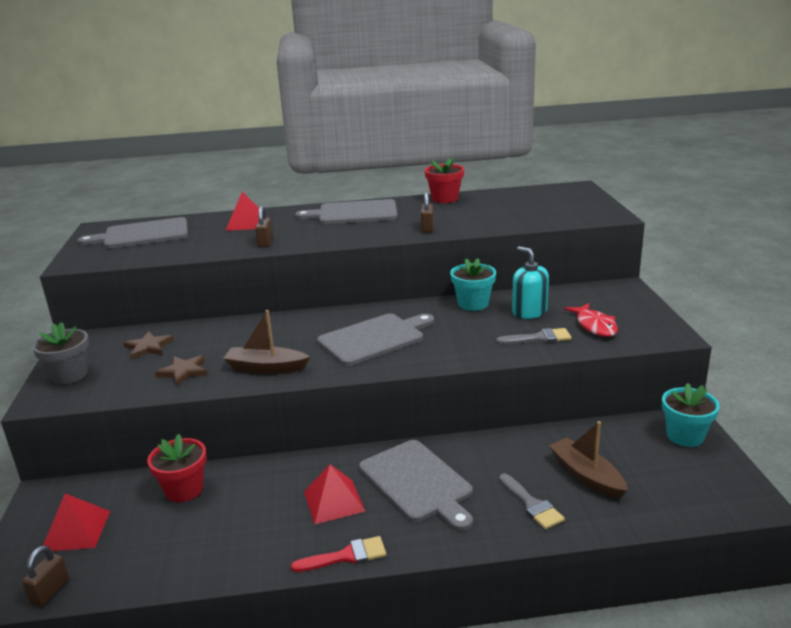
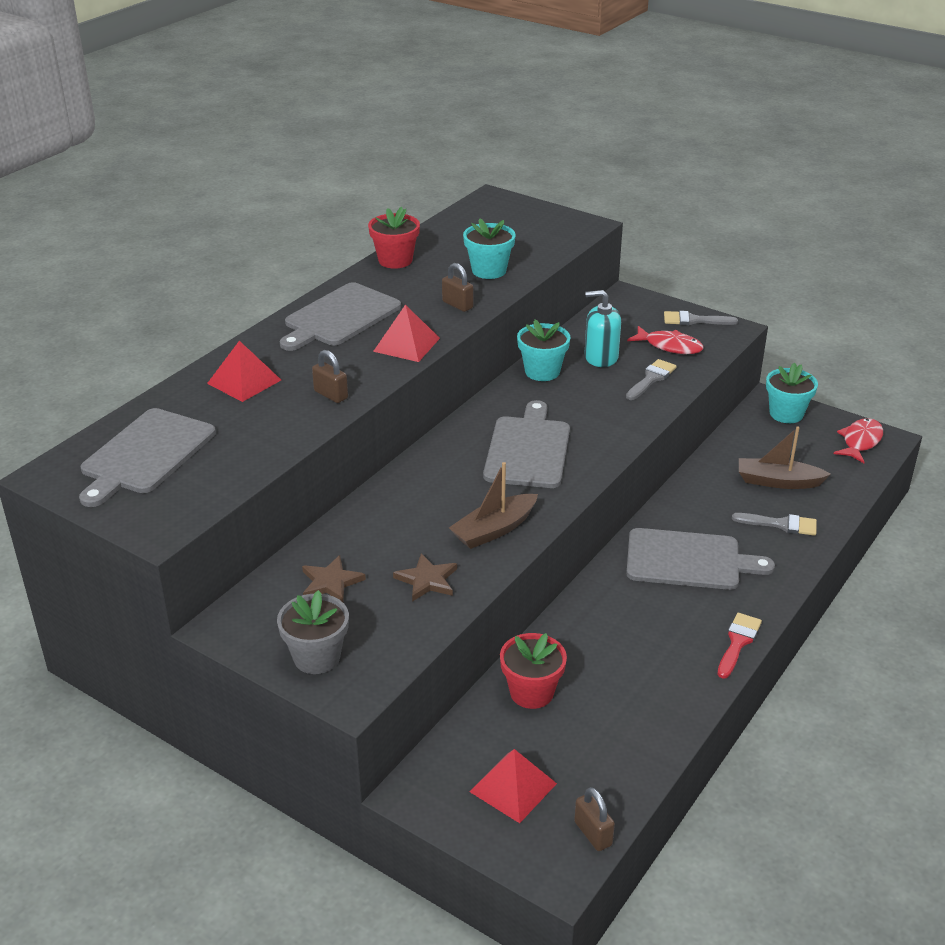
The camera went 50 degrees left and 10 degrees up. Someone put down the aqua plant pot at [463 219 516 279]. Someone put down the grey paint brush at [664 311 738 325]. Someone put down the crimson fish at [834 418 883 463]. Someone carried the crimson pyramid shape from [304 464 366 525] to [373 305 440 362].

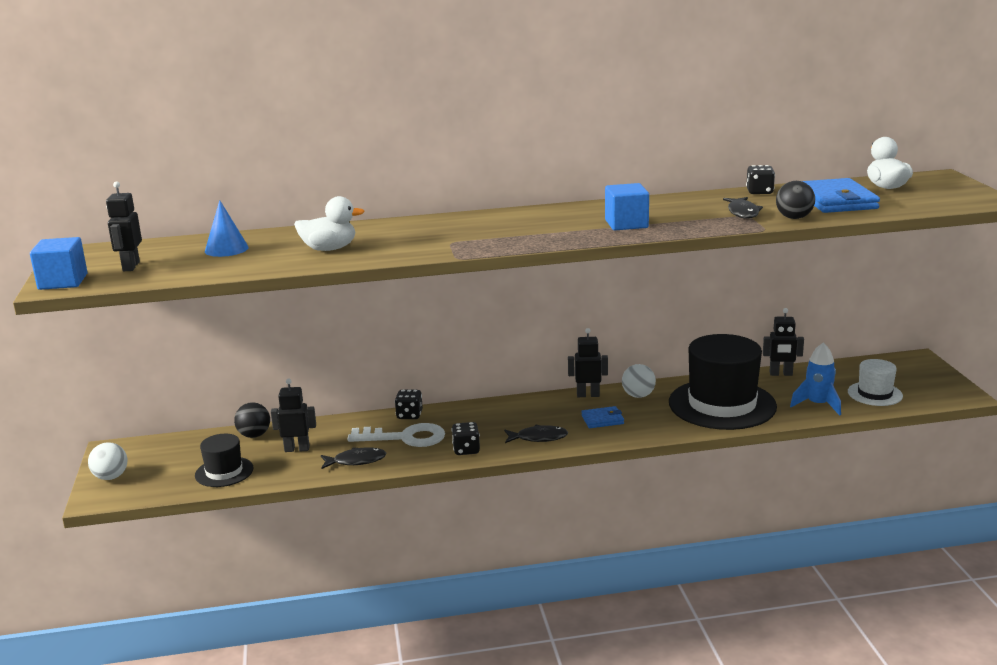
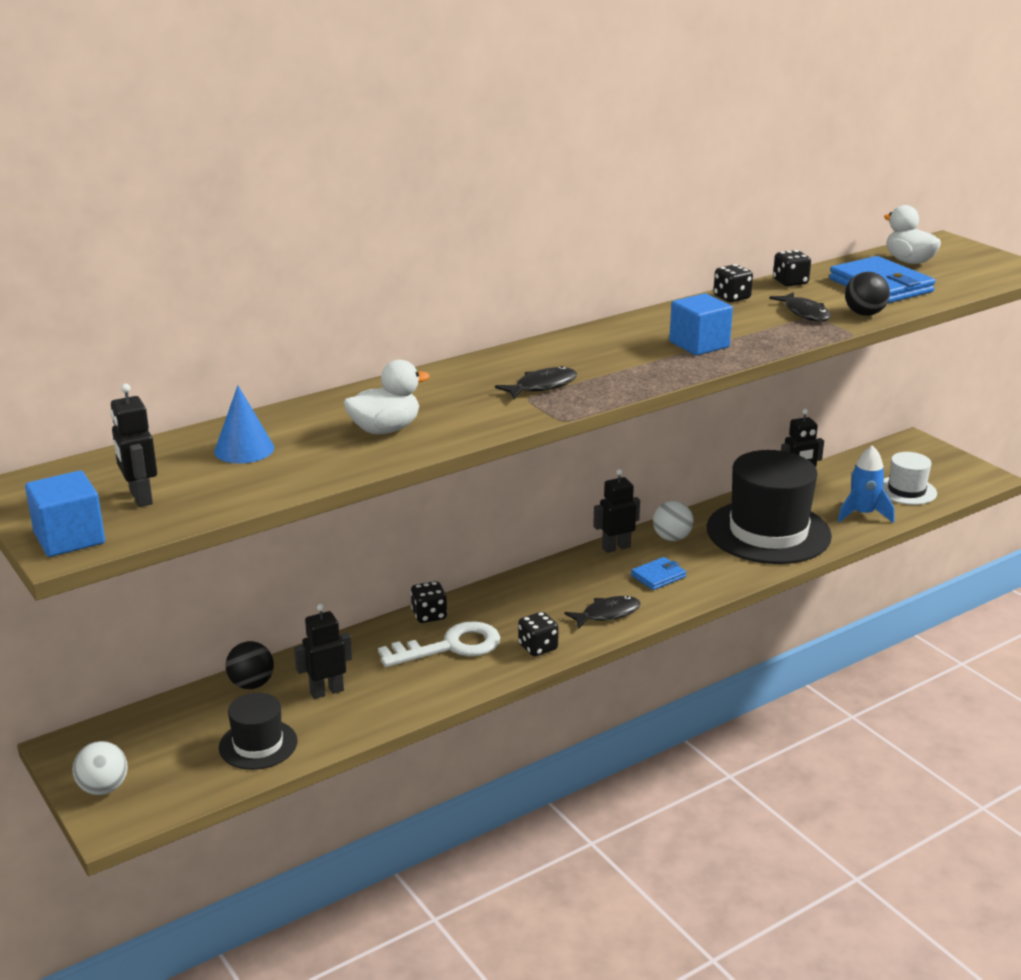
The camera went 25 degrees left and 5 degrees up. Someone put down the ebony die at [713 264 753 302]. Someone carried the ebony fish from [321 447 386 469] to [495 366 577 399].

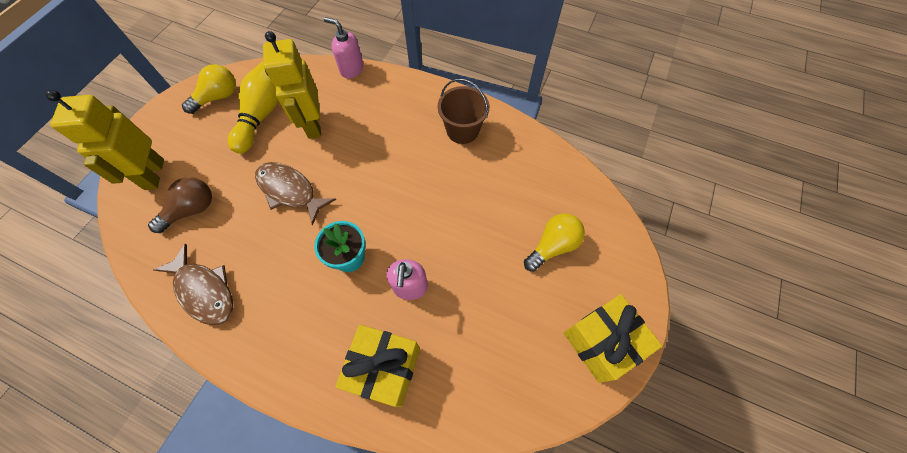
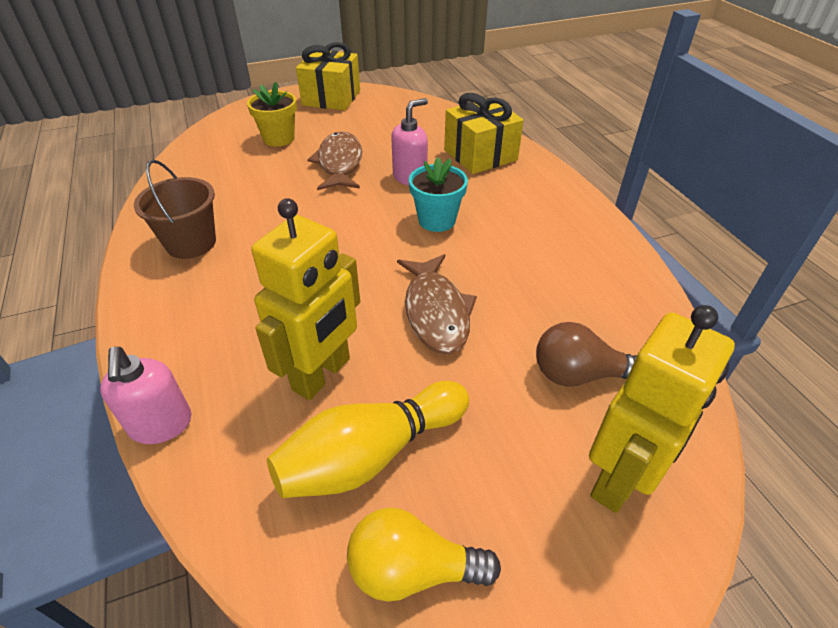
The camera went 135 degrees left and 20 degrees down. Someone carried the brown fish from [153 244 233 325] to [307 131 362 190]. Someone swapped the bright yellow bulb at [524 213 585 272] for the bright yellow plant pot at [247 82 297 147].

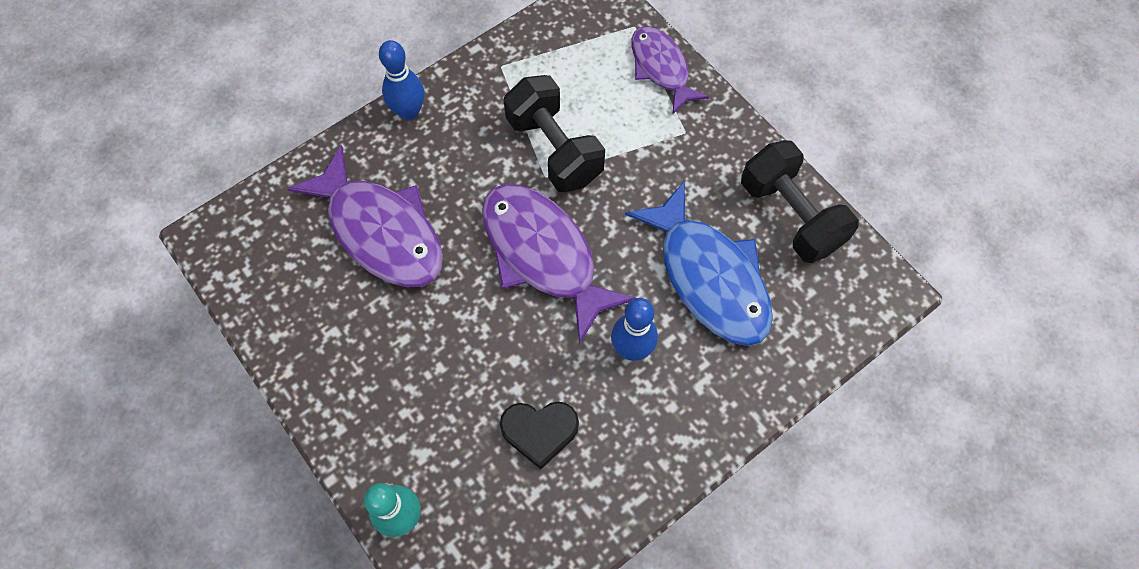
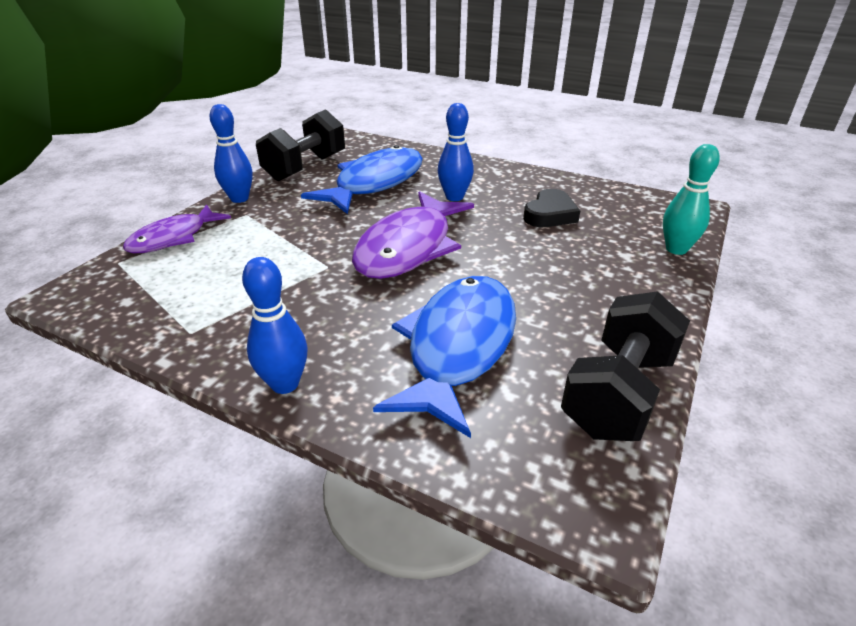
The camera went 115 degrees left and 30 degrees down. Someone put down the blue skittle at [209 104 253 203]. Someone carried the ebony hand weight from [504 75 605 193] to [561 291 690 441]. Someone repainted the purple fish at [287 145 443 287], which became the blue fish at [373 276 516 438]. Someone rotated the ebony heart shape at [500 402 579 469] by 60 degrees clockwise.

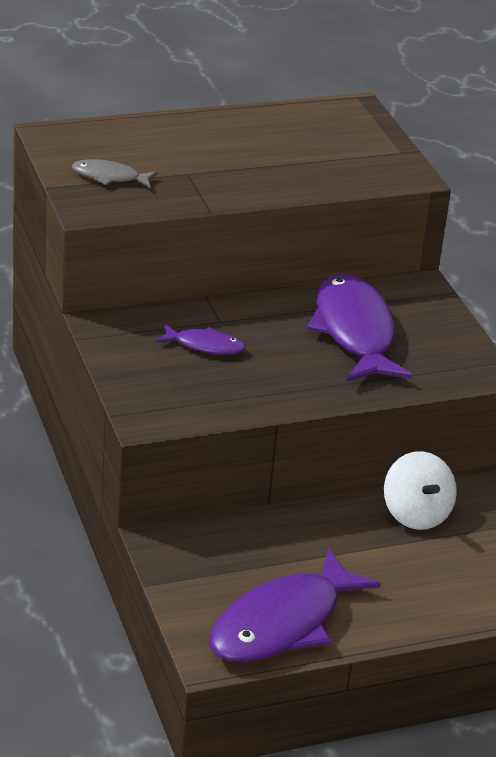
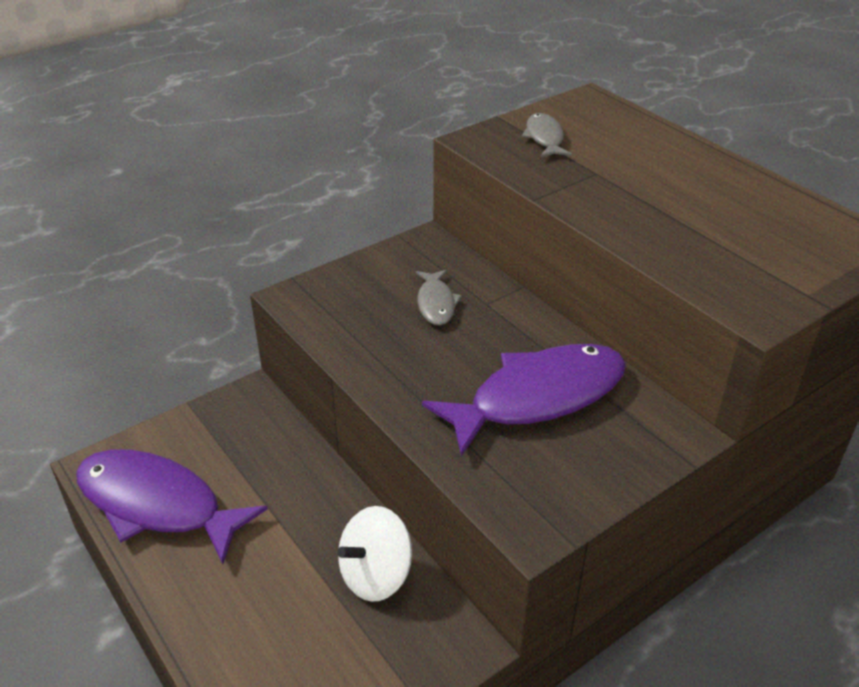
The camera went 75 degrees right and 5 degrees up. Someone repainted the purple fish at [156 324 245 355], which became the grey fish at [416 270 462 325].

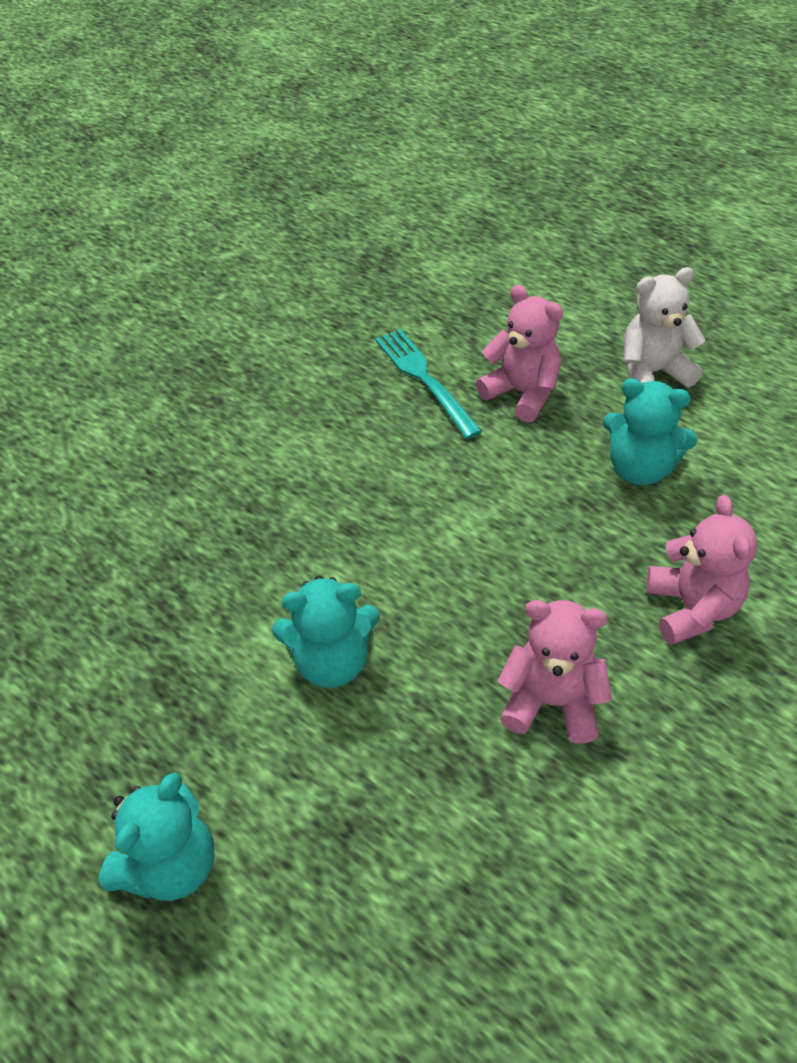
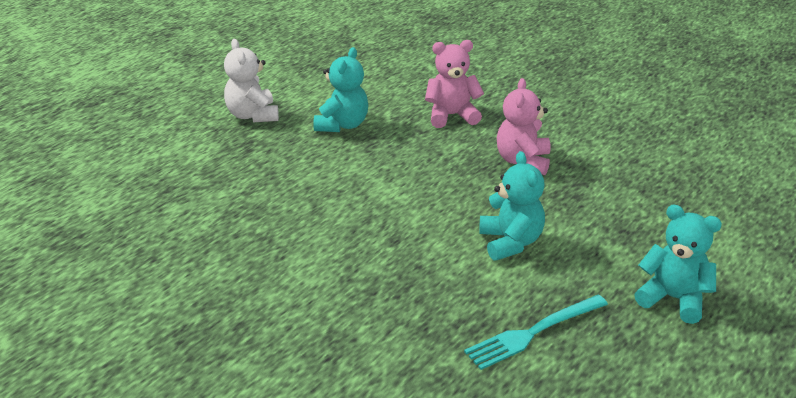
The camera went 95 degrees left and 15 degrees down. Someone took away the pink teddy at [476 285 563 423]. Someone carried the aqua dinner fork from [375 329 482 439] to [464 295 608 370].

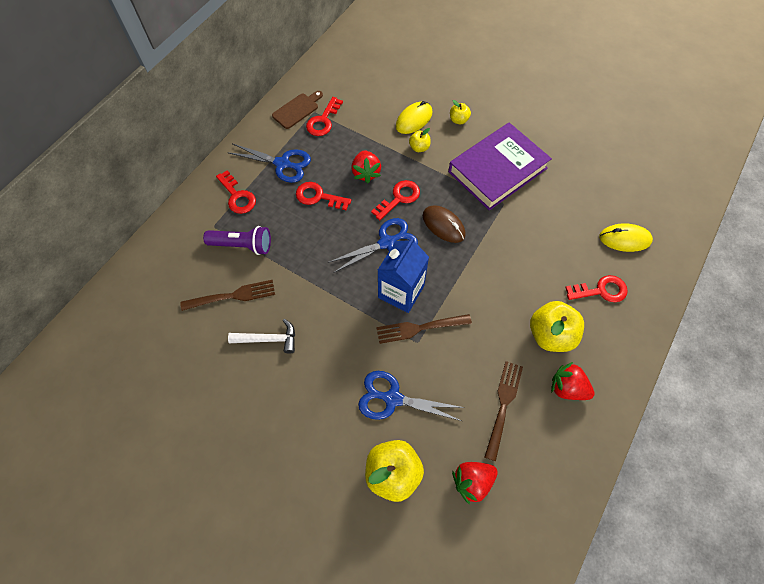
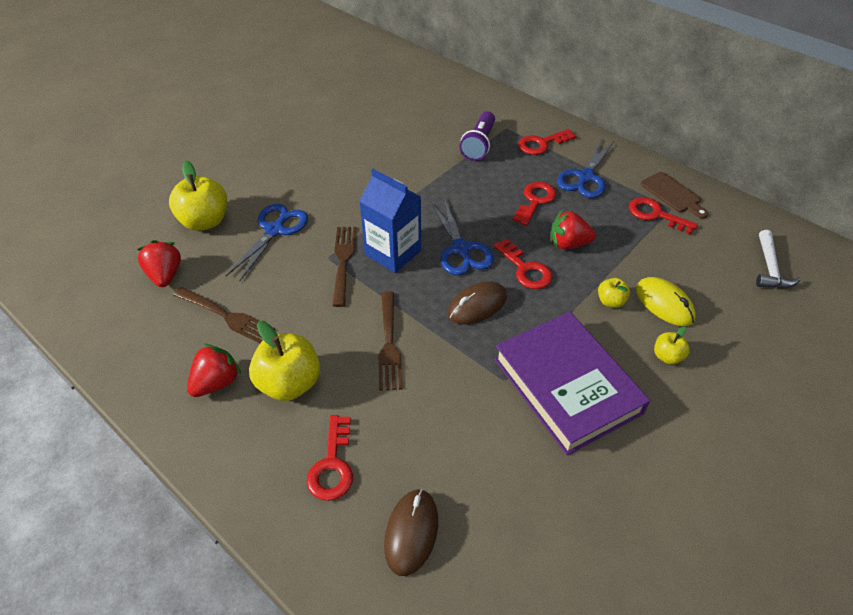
The camera went 100 degrees right and 15 degrees down. Someone carried the brown dinner fork from [180 280 275 311] to [378 291 402 391]. Someone carried the pure white claw hammer from [228 319 295 354] to [756 230 801 289]. Someone repainted the bright yellow mouse at [599 223 653 252], which became the brown mouse at [384 489 438 576].

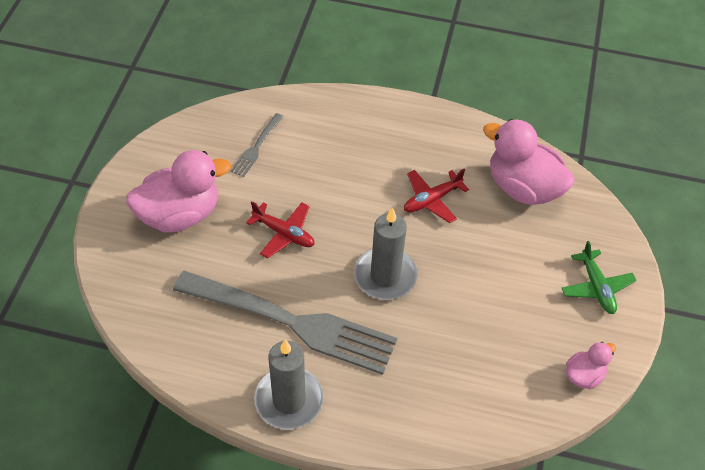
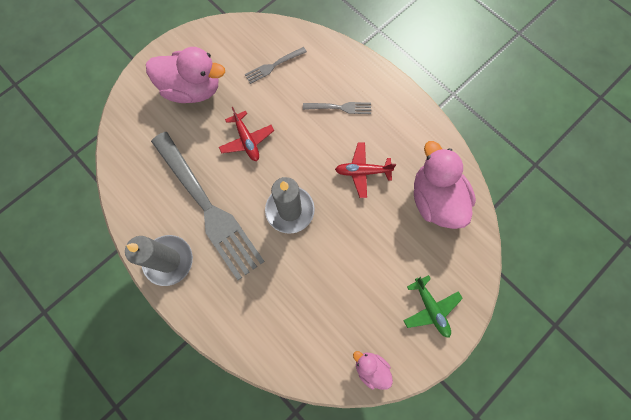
The camera went 35 degrees right and 20 degrees up. Someone put down the grey dinner fork at [303 102 371 114]. Someone rotated the leaf-green toy plane at [562 241 637 314] by 45 degrees counterclockwise. Someone rotated the pink duck at [566 342 616 389] by 135 degrees counterclockwise.

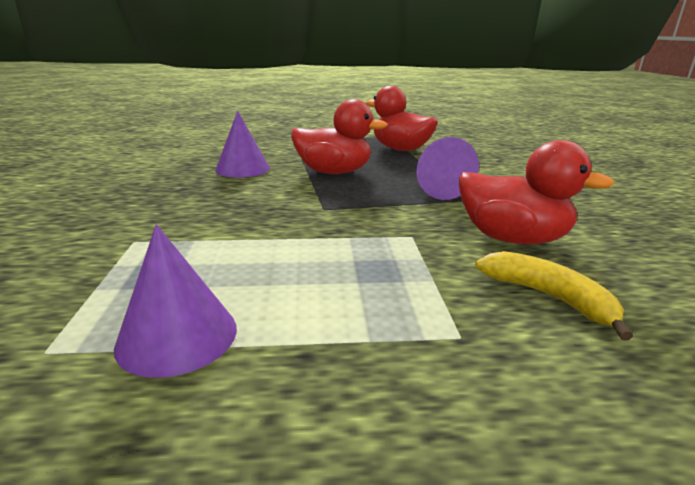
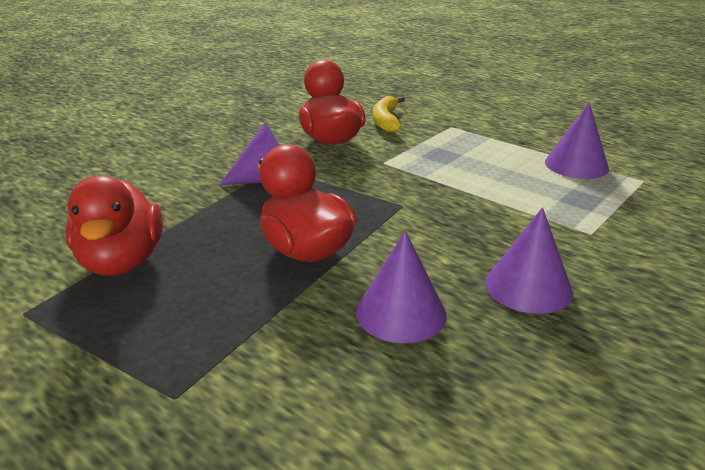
The camera went 135 degrees left and 5 degrees up. Someone put down the purple solid cone at [485 208 573 314].

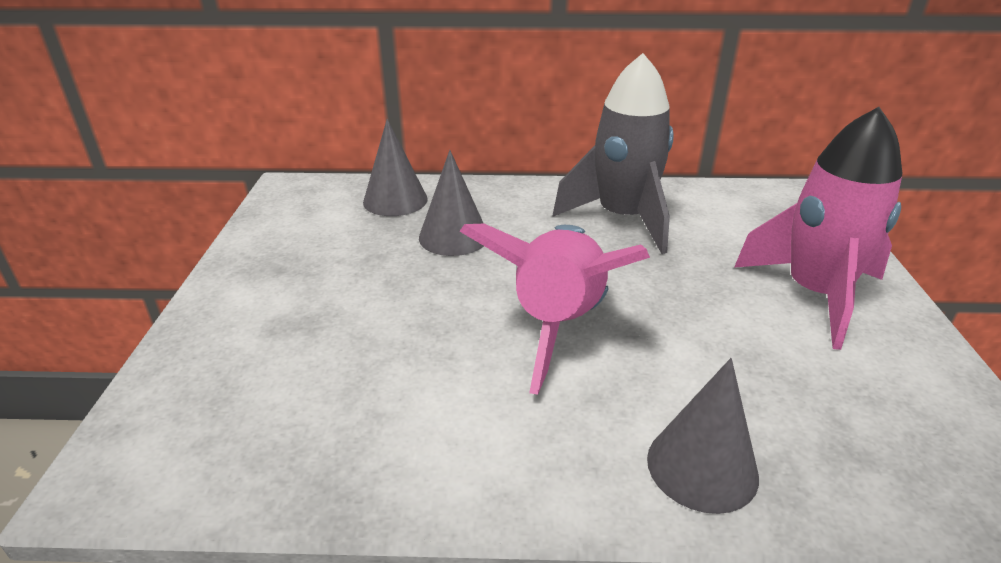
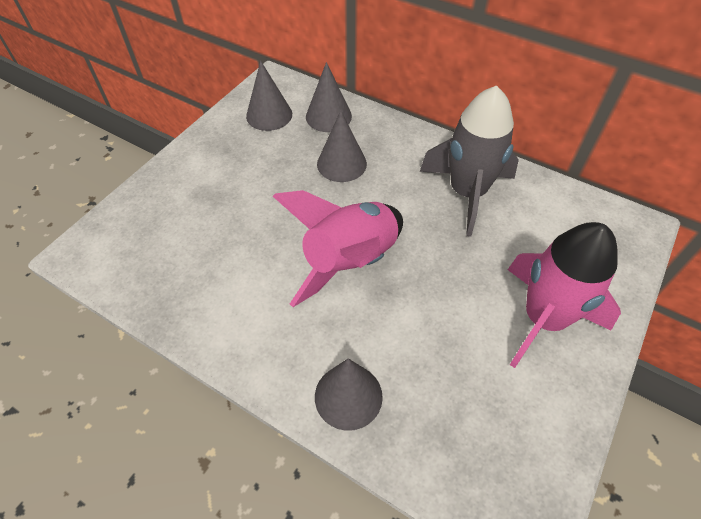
The camera went 30 degrees right and 20 degrees up. Someone put down the grey solid cone at [246 61 292 131].

